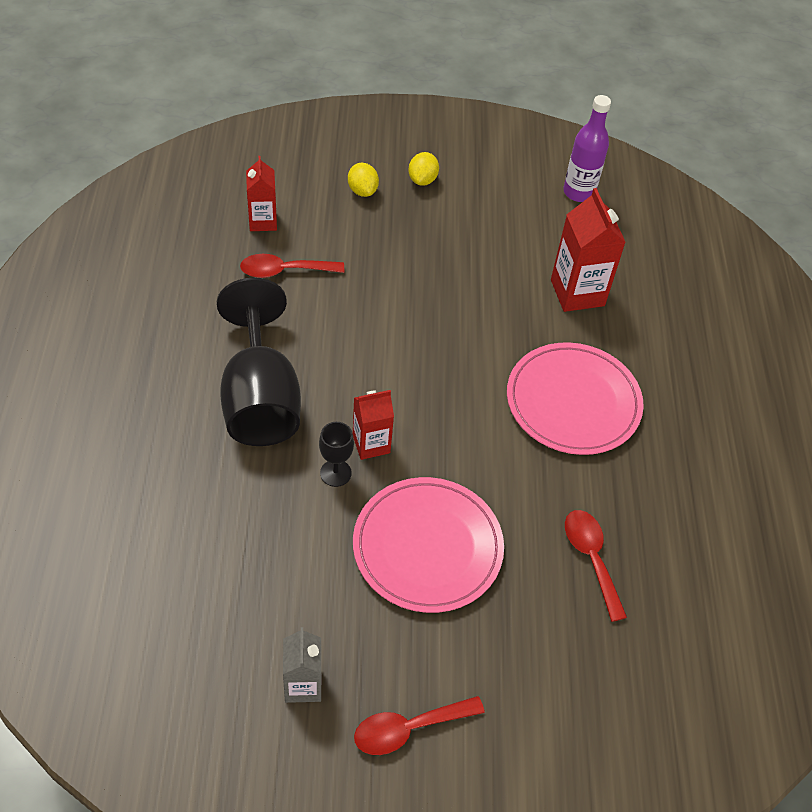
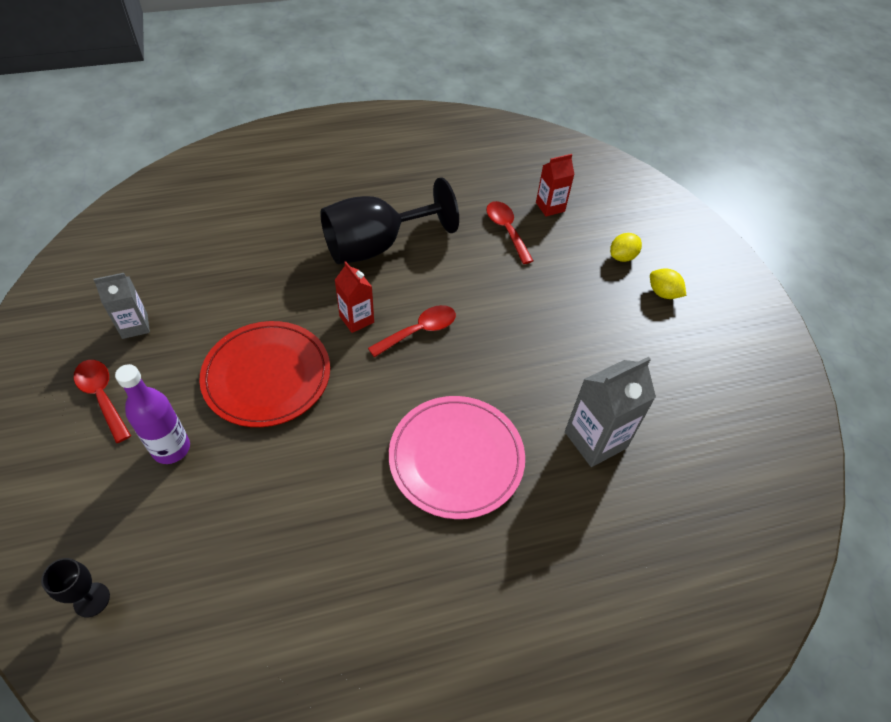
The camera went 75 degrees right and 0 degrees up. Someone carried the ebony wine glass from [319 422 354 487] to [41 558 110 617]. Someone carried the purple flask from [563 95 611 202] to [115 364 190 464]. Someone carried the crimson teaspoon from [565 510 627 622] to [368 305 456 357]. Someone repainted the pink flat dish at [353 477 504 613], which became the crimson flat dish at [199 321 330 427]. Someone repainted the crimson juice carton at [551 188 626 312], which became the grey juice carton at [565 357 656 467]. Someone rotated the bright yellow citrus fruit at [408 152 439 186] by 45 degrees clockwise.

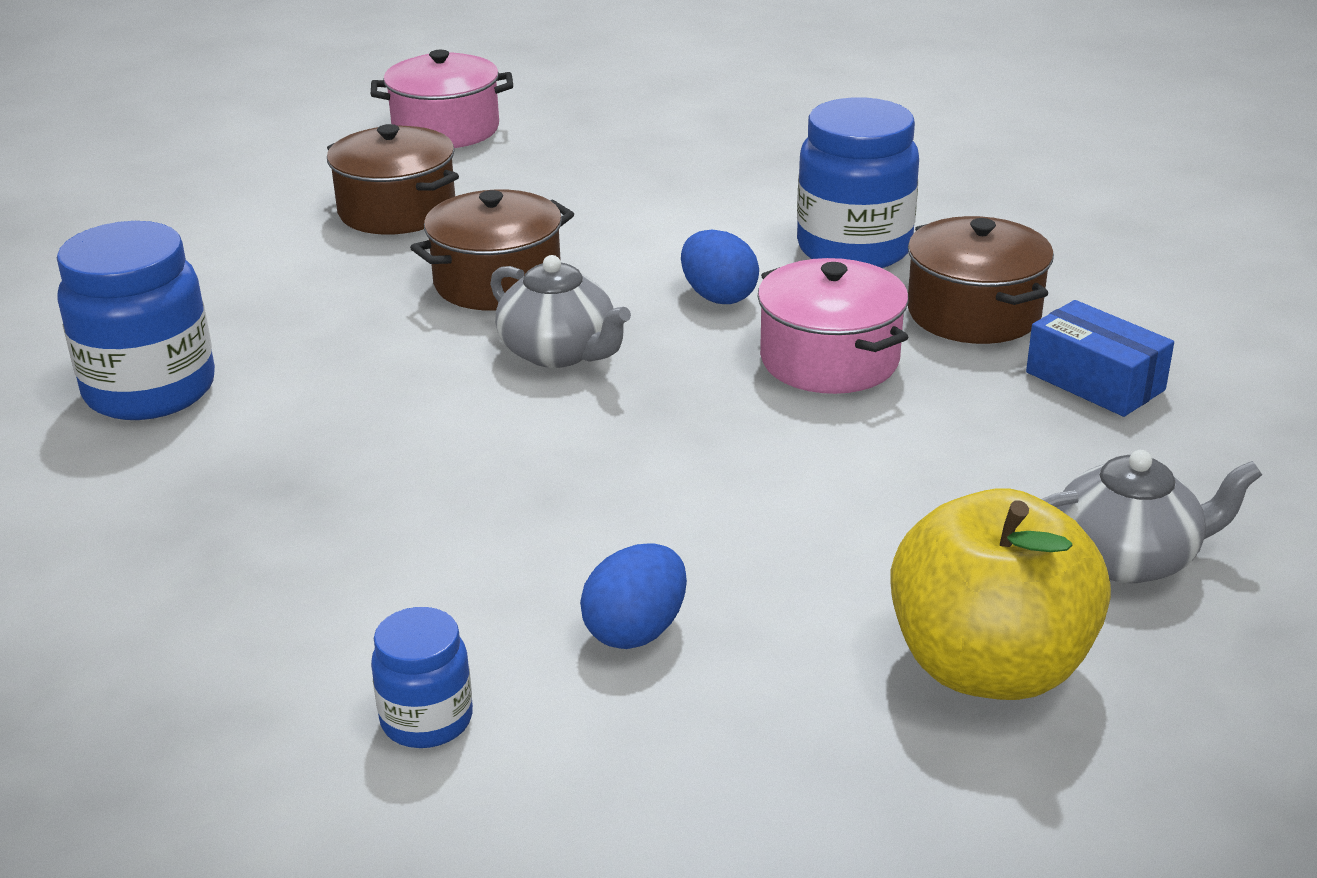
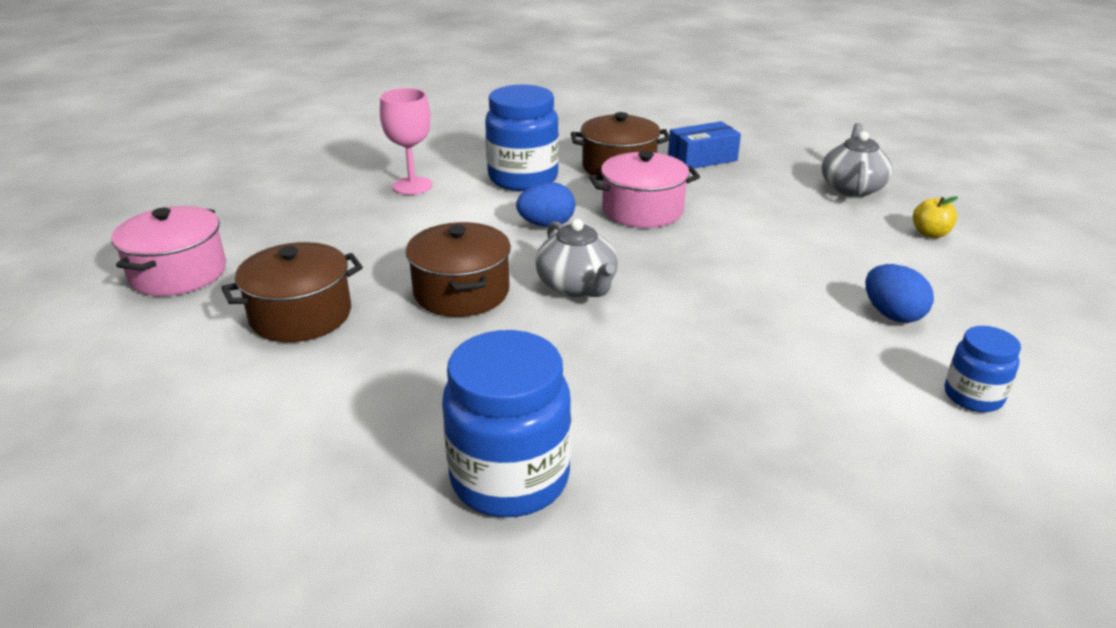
The camera went 70 degrees left and 0 degrees up. Someone put down the pink wine glass at [380 88 433 195]. Someone rotated the grey china teapot at [490 255 631 368] by 90 degrees clockwise. Someone scaled the bright yellow apple fruit at [890 488 1111 700] by 0.41.

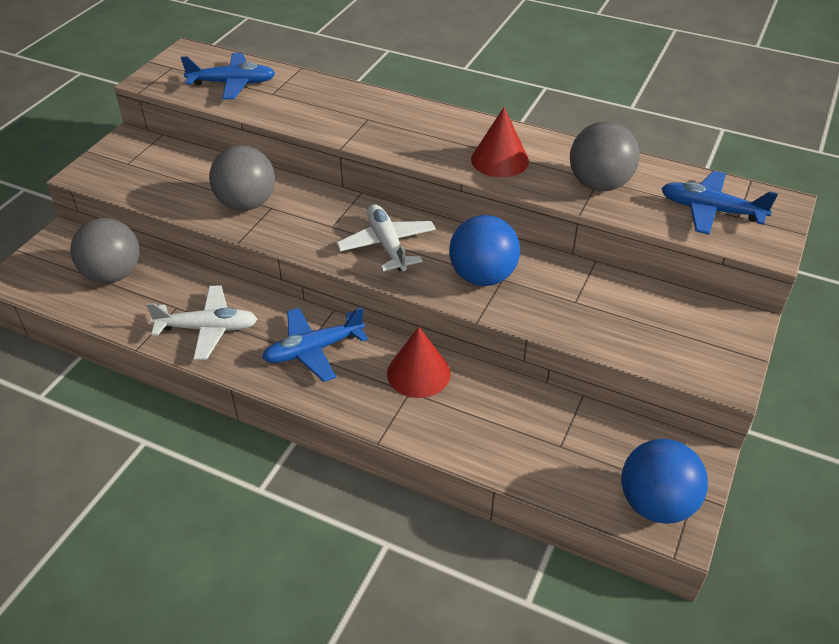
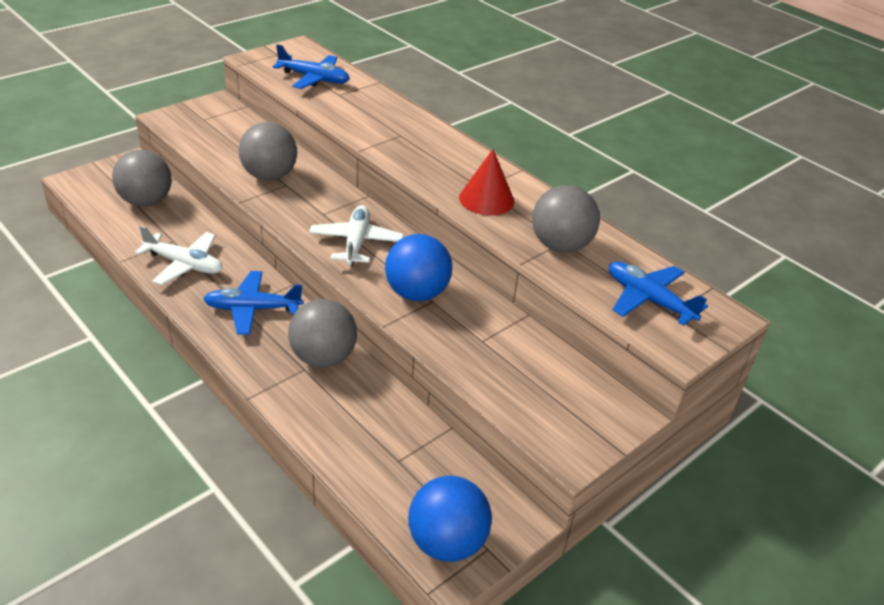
The camera went 20 degrees right and 5 degrees down. Someone swapped the crimson solid cone at [387 327 451 398] for the grey ball at [288 299 357 368].

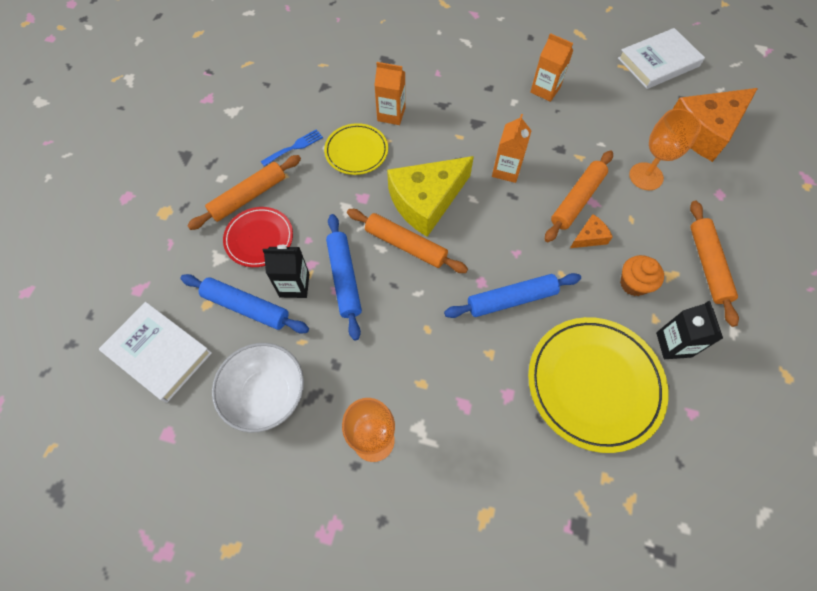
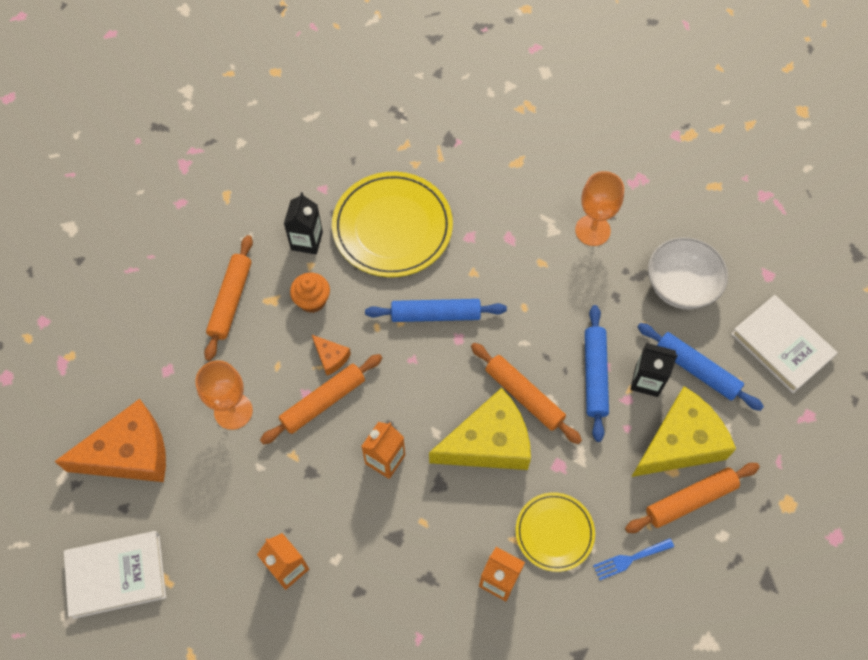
The camera went 165 degrees left and 0 degrees up. Someone swapped the crimson flat dish at [223 207 293 267] for the bright yellow piece of cheese at [631 386 736 477]. Someone rotated the orange piece of cheese at [570 214 613 248] by 120 degrees counterclockwise.

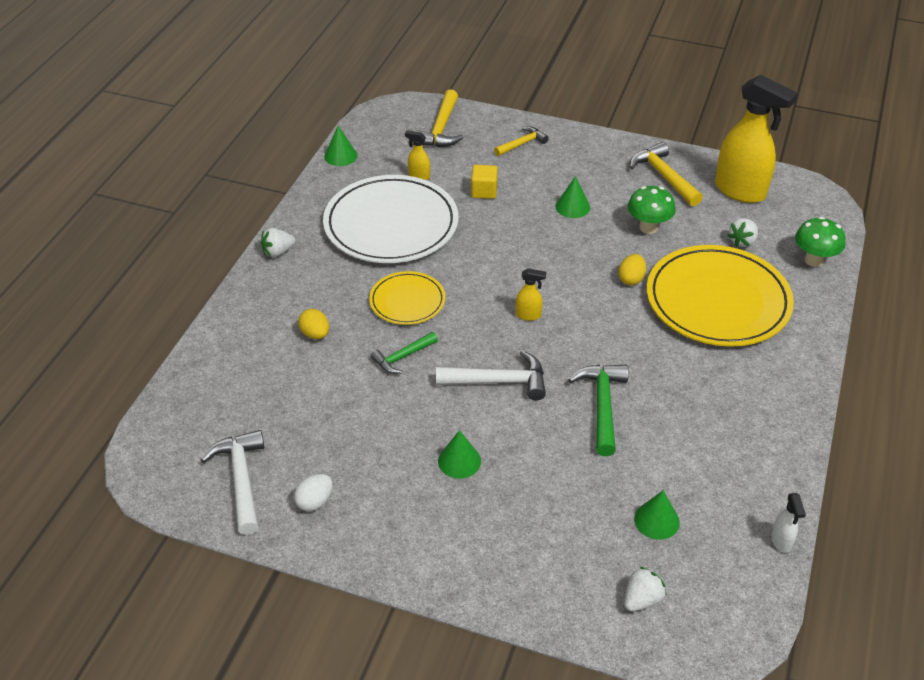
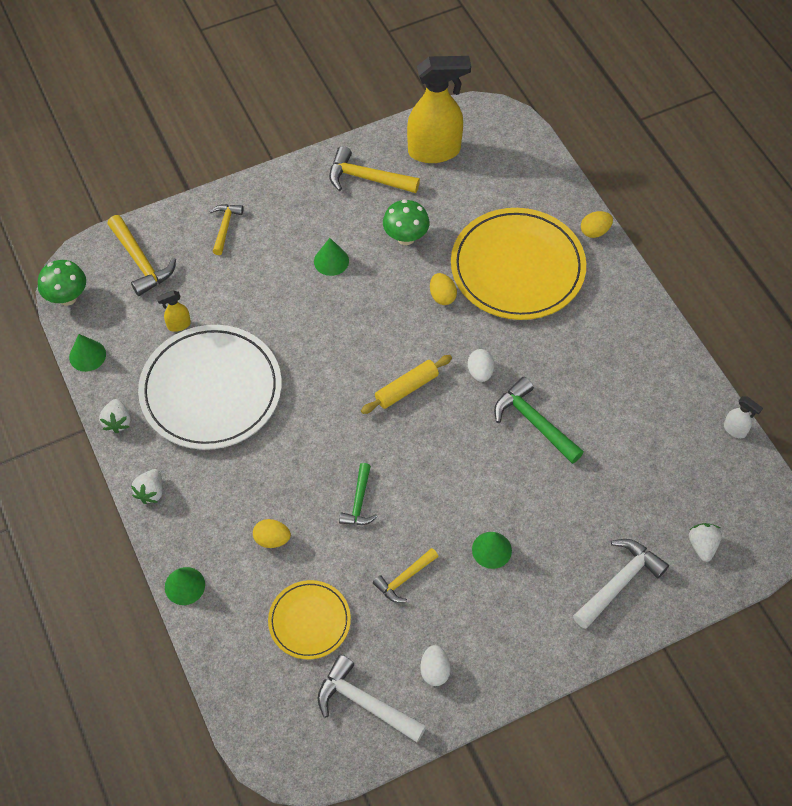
The camera went 45 degrees left and 15 degrees up. Someone took away the bright yellow block at [471 165 498 199]. Someone put down the bright yellow claw hammer at [373 548 439 603]. Someone put down the pure white toy egg at [468 349 494 382]. Someone put down the bright yellow toy egg at [581 211 613 238]. Someone carried the bright yellow flat dish from [369 271 446 325] to [268 580 351 659]. Someone carried the pure white claw hammer from [436 350 546 400] to [573 539 669 629]. Someone carried the leaf-green solid cone from [634 490 680 540] to [165 567 205 605]. Someone carried the pure white berry from [727 218 758 247] to [99 399 131 434]. Someone carried the leaf-green fungus from [795 217 845 267] to [38 260 86 306]. Someone swapped the bright yellow sprayer at [516 268 546 321] for the bright yellow pastry roller at [361 355 452 414].

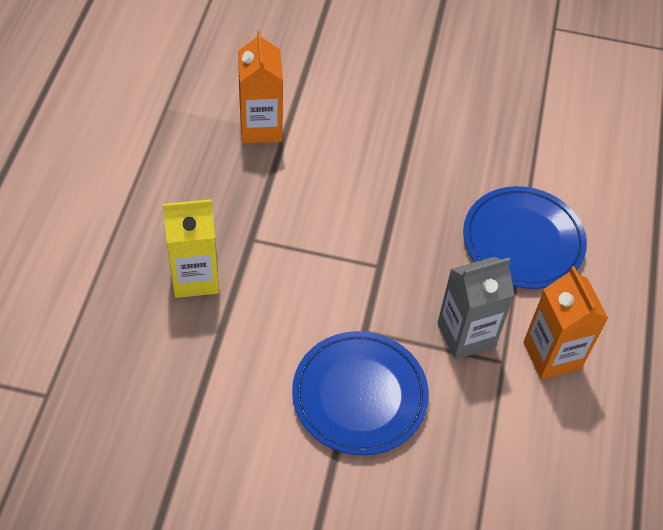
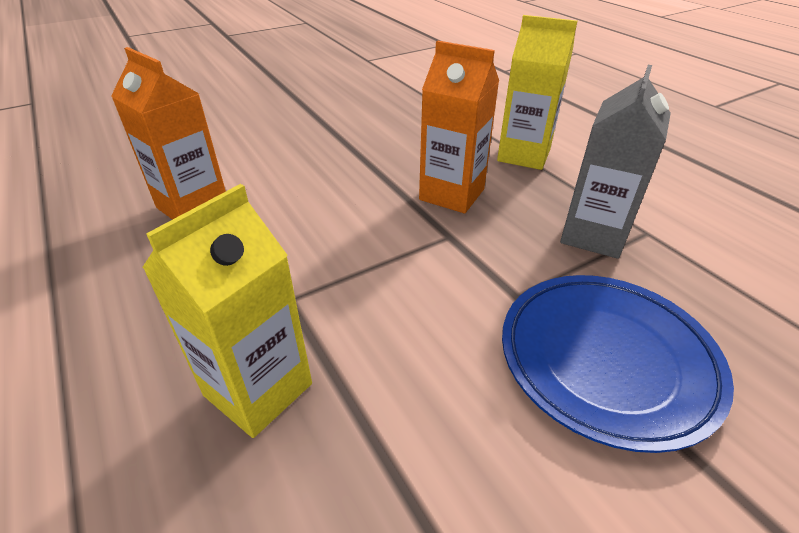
The camera went 40 degrees left and 15 degrees down. Someone carried the orange juice carton from [523 266 608 380] to [419 40 499 213]. Someone swapped the blue flat dish at [463 186 587 289] for the bright yellow juice carton at [497 15 578 170].

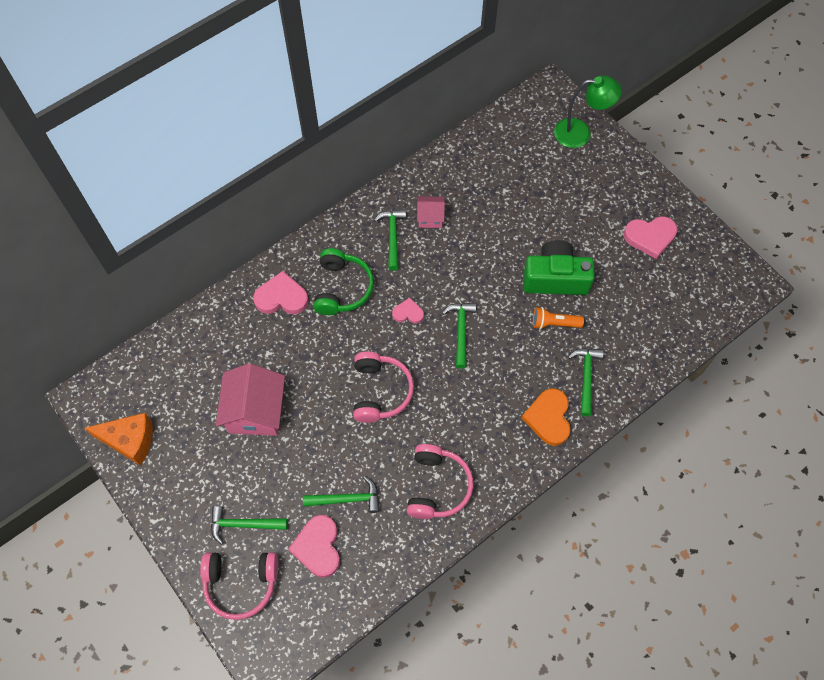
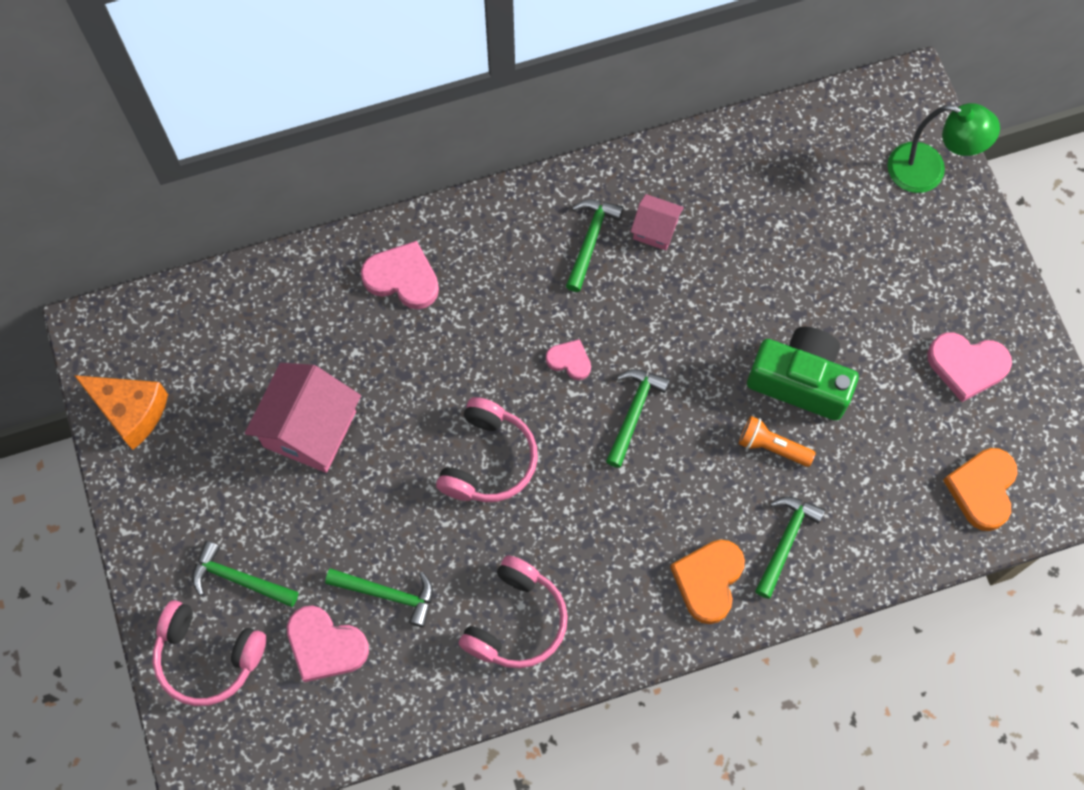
The camera went 20 degrees right and 5 degrees up. Someone took away the leaf-green over-ear headphones at [313 248 374 315]. Someone put down the orange heart shape at [943 448 1018 531]. Someone rotated the pink heart shape at [288 515 340 578] by 75 degrees counterclockwise.

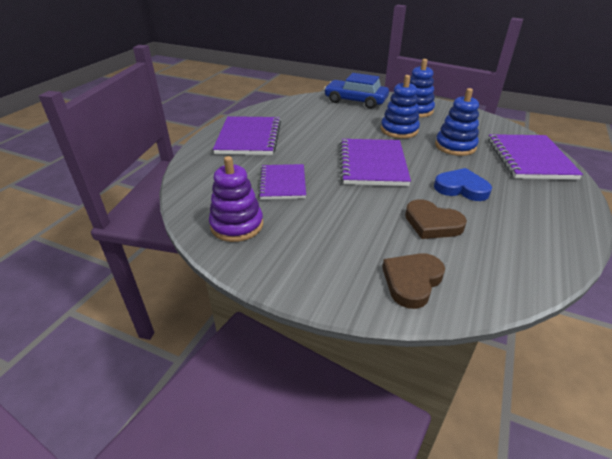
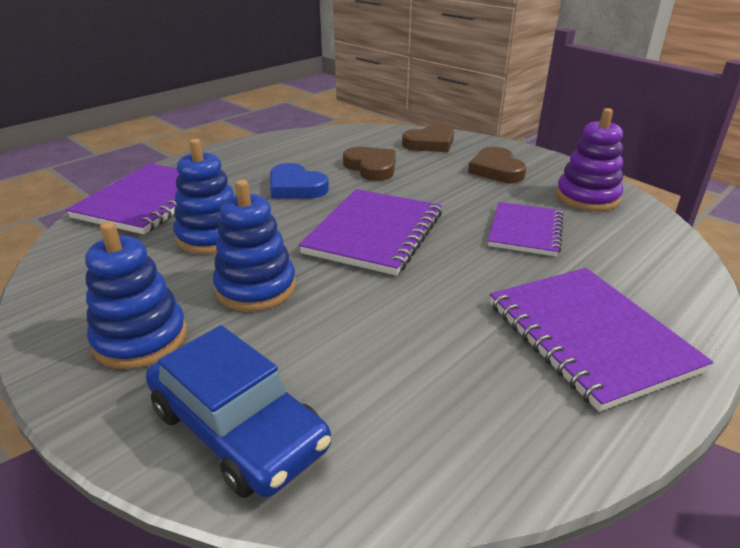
The camera went 160 degrees left and 5 degrees down. Someone put down the brown heart shape at [468 147 526 183]. Someone rotated the purple exercise book at [213 116 281 155] by 45 degrees counterclockwise.

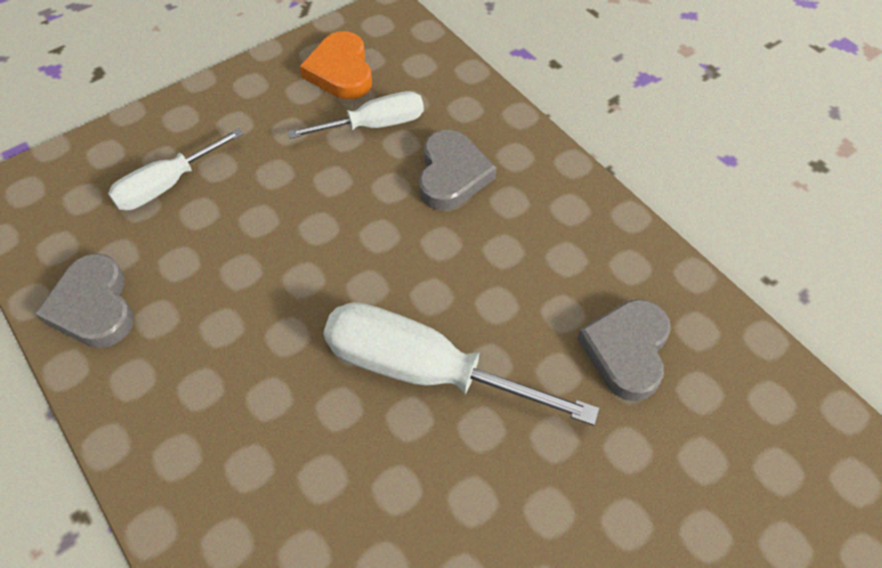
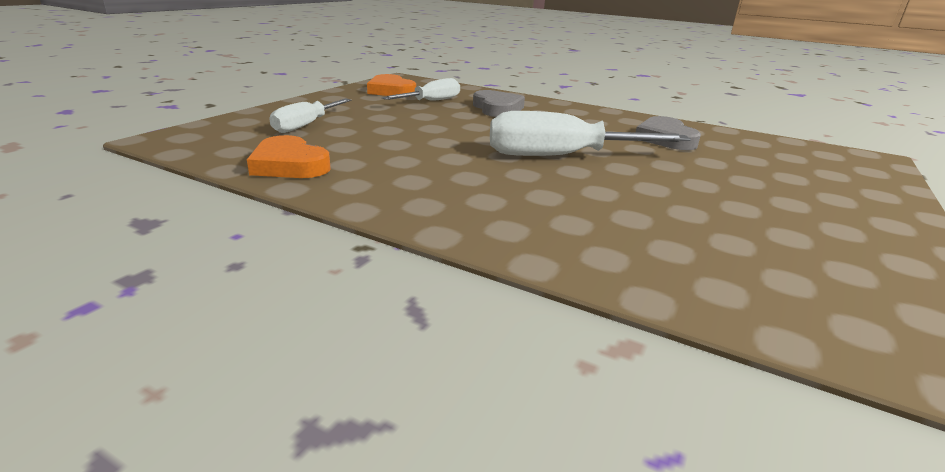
The camera went 25 degrees left and 30 degrees down. Someone repainted the grey heart shape at [36 253 134 348], which became the orange heart shape at [247 135 331 178].

